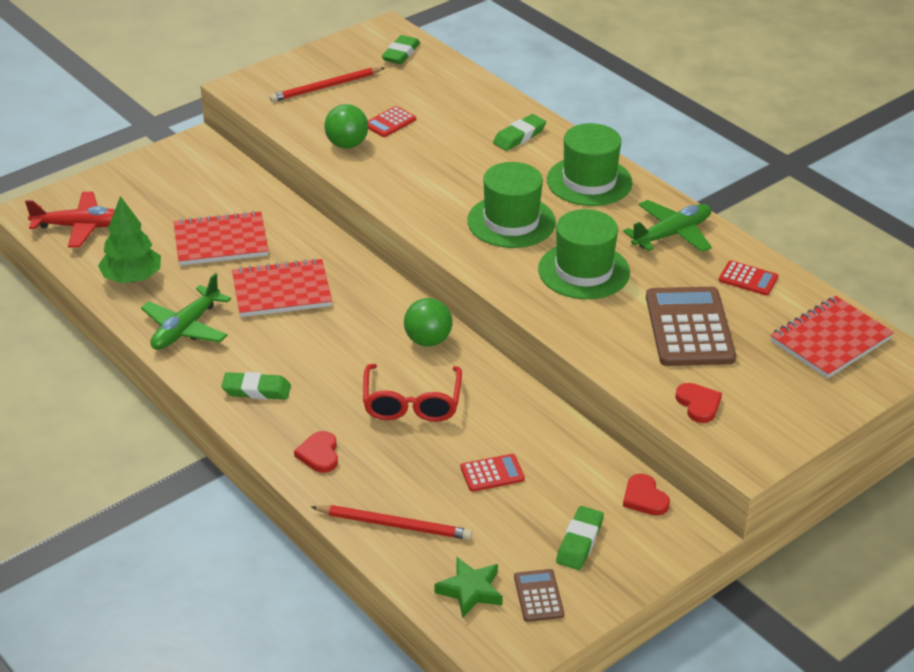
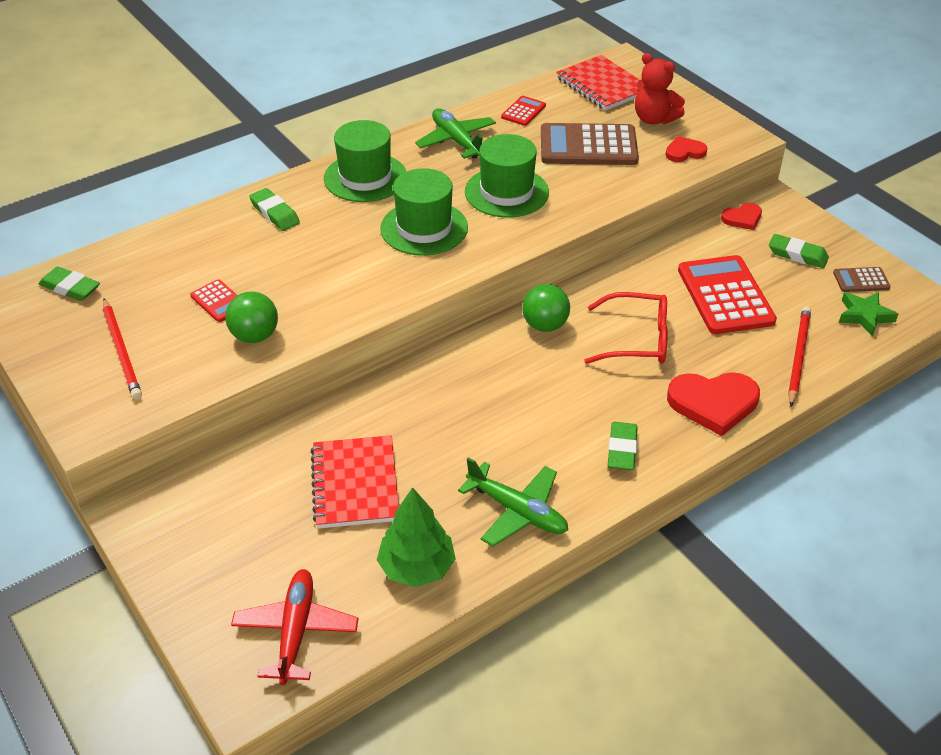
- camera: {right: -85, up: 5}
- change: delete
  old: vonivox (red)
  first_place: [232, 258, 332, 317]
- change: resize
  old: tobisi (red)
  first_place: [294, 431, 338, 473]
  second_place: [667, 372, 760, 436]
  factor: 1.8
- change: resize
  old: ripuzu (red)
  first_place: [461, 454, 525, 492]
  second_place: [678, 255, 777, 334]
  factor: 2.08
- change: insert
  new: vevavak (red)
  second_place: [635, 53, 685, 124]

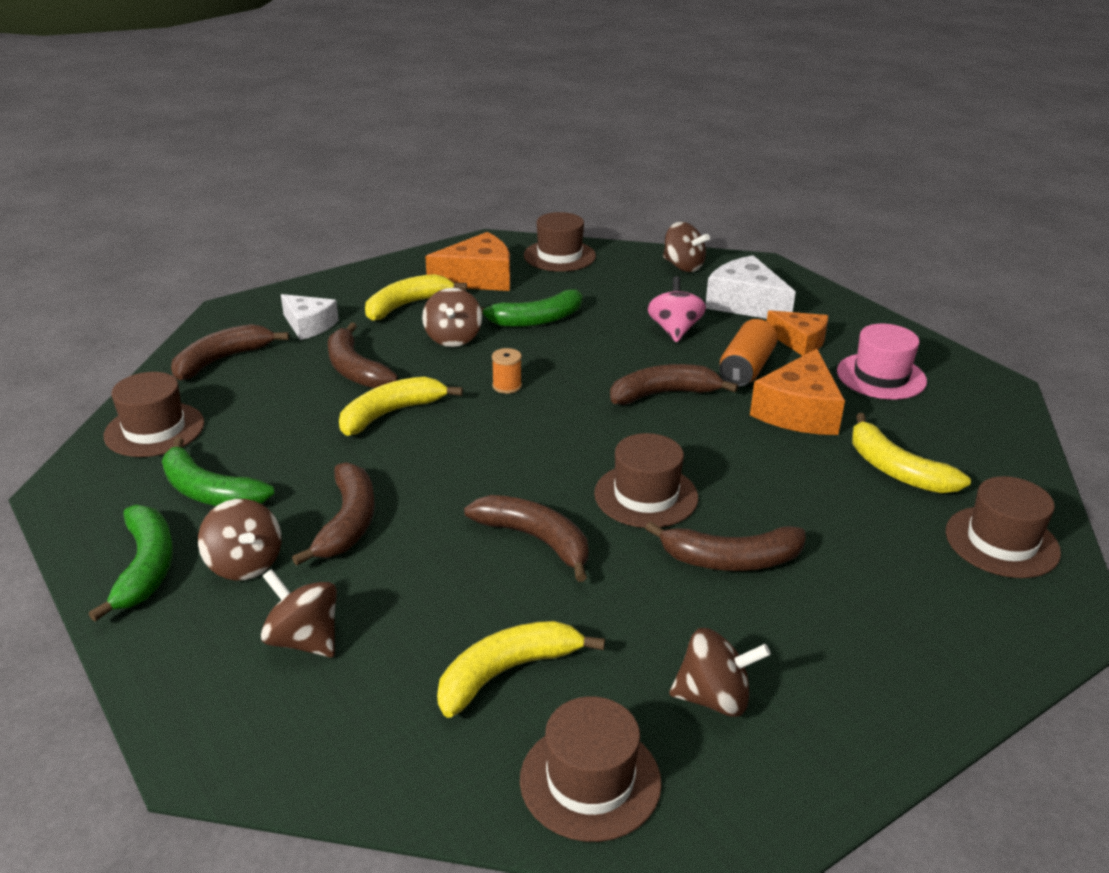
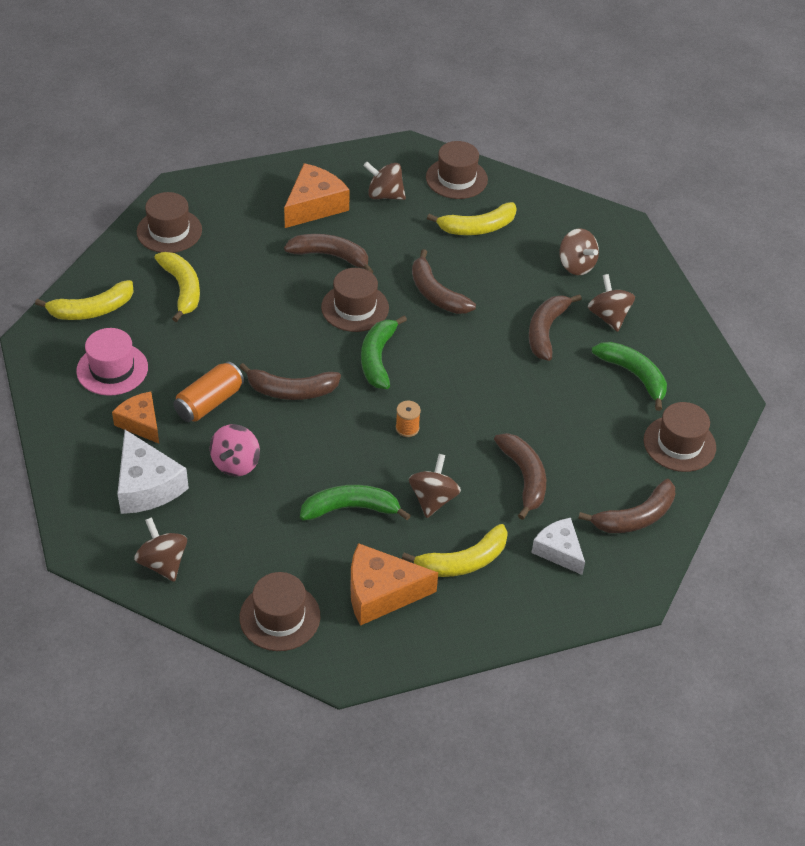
- camera: {right: -165, up: 15}
- change: move
  old: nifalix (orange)
  first_place: [750, 349, 845, 435]
  second_place: [284, 163, 350, 228]
- change: move
  old: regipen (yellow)
  first_place: [339, 377, 463, 436]
  second_place: [35, 280, 134, 320]
- change: move
  old: regipen (green)
  first_place: [89, 505, 173, 622]
  second_place: [361, 316, 407, 389]

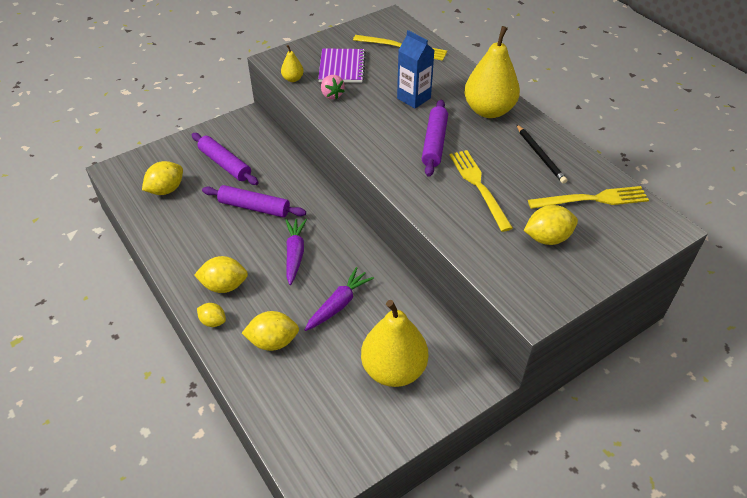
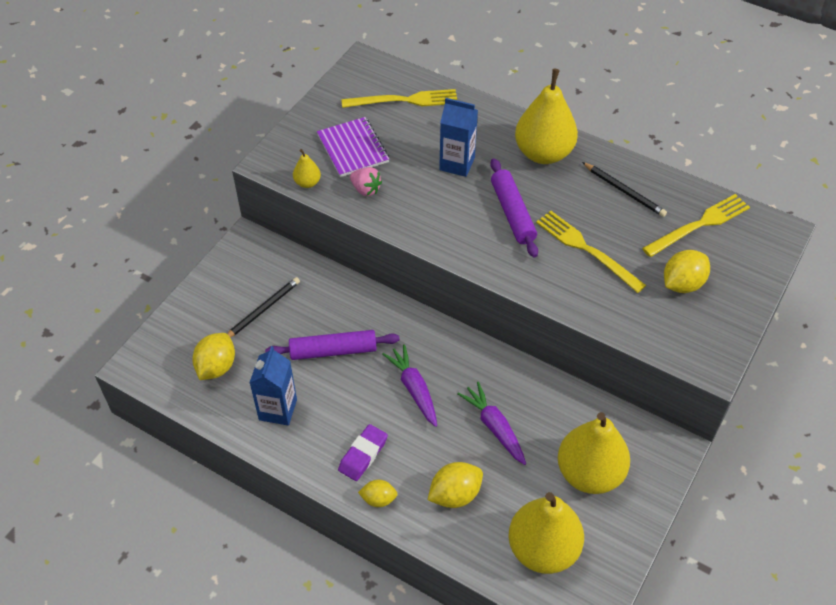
- camera: {right: -25, up: 5}
- change: replace
  old: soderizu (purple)
  new: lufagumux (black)
  first_place: [192, 133, 258, 185]
  second_place: [227, 277, 300, 338]
- change: replace
  old: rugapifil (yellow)
  new: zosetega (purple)
  first_place: [194, 256, 248, 293]
  second_place: [338, 424, 388, 481]
- change: rotate
  old: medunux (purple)
  first_place: [305, 267, 374, 331]
  second_place: [457, 382, 526, 465]
  degrees: -45
- change: insert
  new: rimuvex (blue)
  second_place: [249, 346, 297, 426]
- change: insert
  new: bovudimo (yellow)
  second_place: [508, 492, 584, 574]

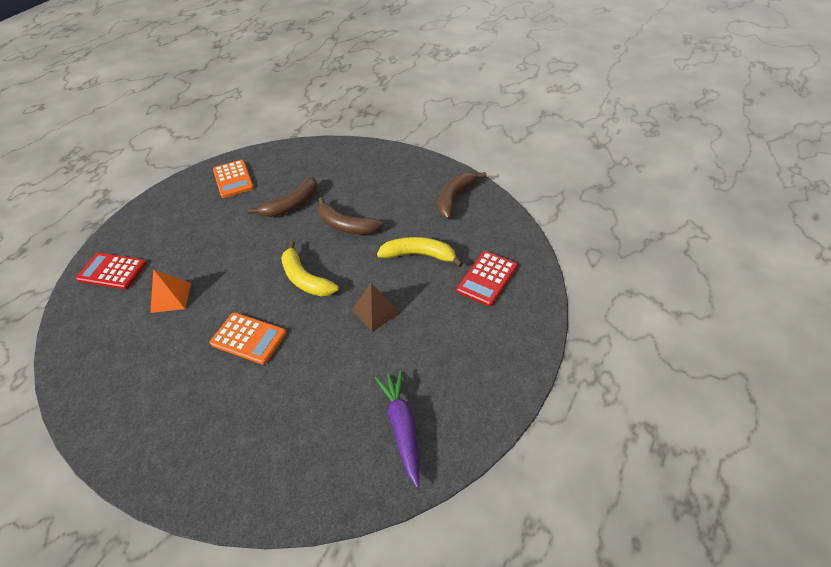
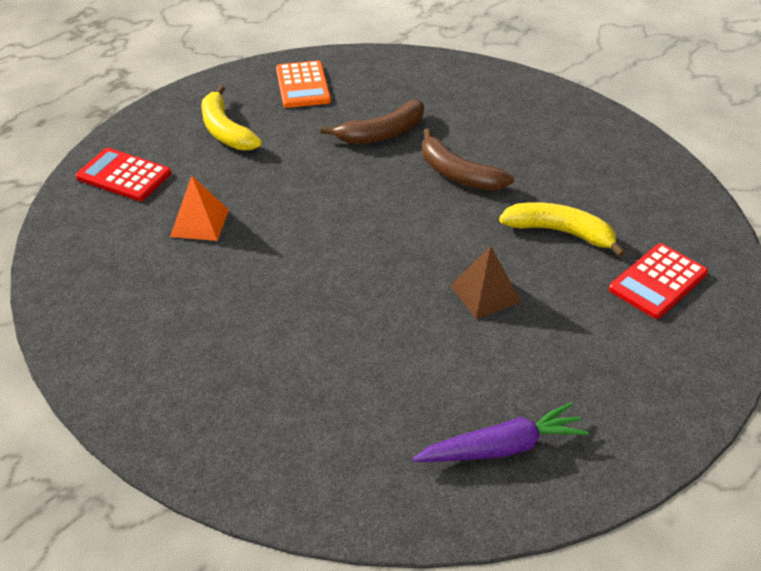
- camera: {right: 10, up: -5}
- change: delete
  old: regipen (brown)
  first_place: [438, 172, 486, 219]
- change: move
  old: regipen (yellow)
  first_place: [281, 241, 339, 297]
  second_place: [201, 85, 262, 150]
- change: delete
  old: ripuzu (orange)
  first_place: [210, 312, 286, 365]
- change: rotate
  old: medunux (purple)
  first_place: [375, 370, 419, 488]
  second_place: [412, 402, 589, 462]
  degrees: 75

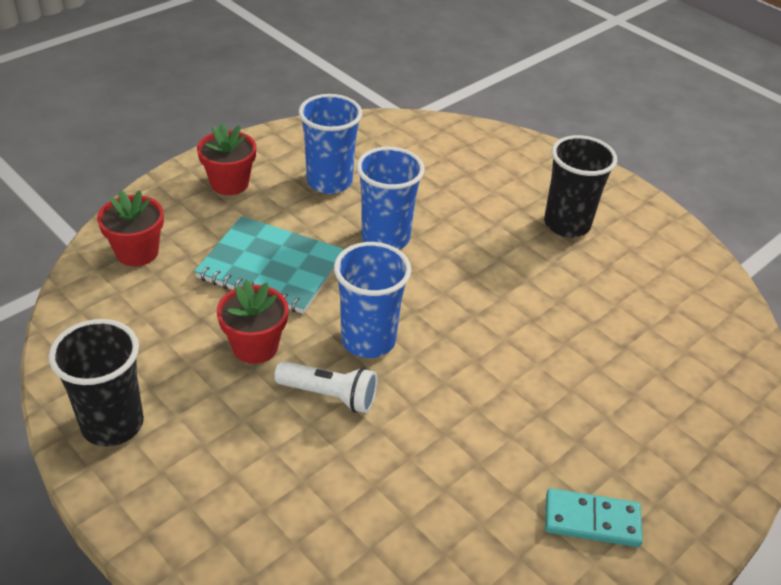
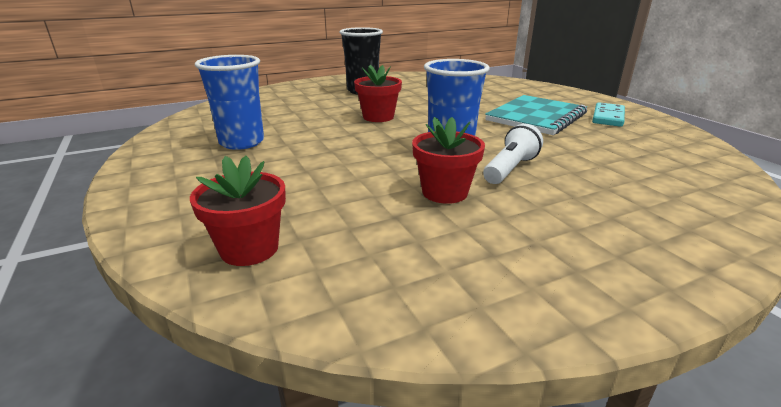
- camera: {right: -70, up: -15}
- change: move
  old: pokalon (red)
  first_place: [197, 123, 256, 195]
  second_place: [354, 65, 402, 122]
- change: delete
  old: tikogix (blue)
  first_place: [356, 147, 425, 250]
- change: move
  old: vonivox (turquoise)
  first_place: [194, 216, 344, 314]
  second_place: [485, 95, 587, 135]
- change: delete
  old: tikogix (black)
  first_place: [49, 319, 144, 447]

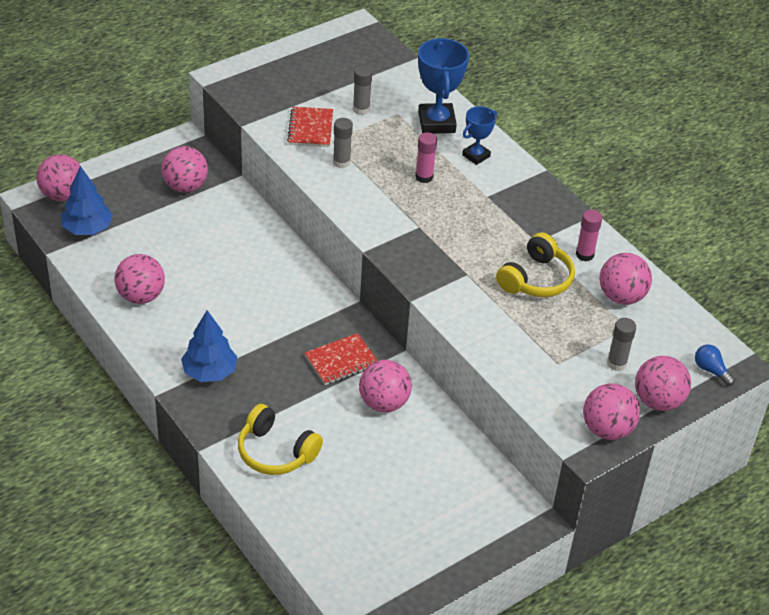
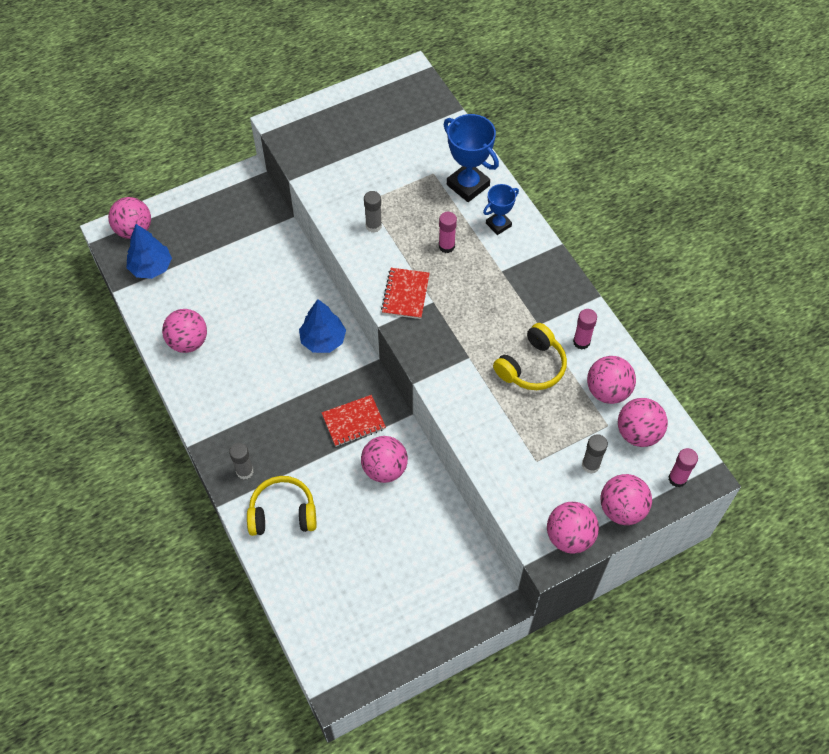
- camera: {right: 10, up: 15}
- change: rotate
  old: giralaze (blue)
  first_place: [418, 38, 469, 134]
  second_place: [443, 114, 499, 202]
  degrees: -45
- change: move
  old: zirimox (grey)
  first_place: [353, 66, 372, 115]
  second_place: [229, 443, 253, 479]
- change: move
  old: vonivox (red)
  first_place: [287, 107, 333, 147]
  second_place: [381, 268, 430, 319]
- change: move
  old: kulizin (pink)
  first_place: [161, 146, 208, 193]
  second_place: [618, 398, 668, 447]
- change: move
  old: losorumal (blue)
  first_place: [181, 310, 237, 382]
  second_place: [299, 299, 346, 353]
- change: replace
  old: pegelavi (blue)
  new: zirimox (pink)
  first_place: [695, 344, 735, 386]
  second_place: [668, 448, 698, 487]
- change: rotate
  old: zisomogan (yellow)
  first_place: [238, 404, 323, 475]
  second_place: [247, 476, 316, 536]
  degrees: 135

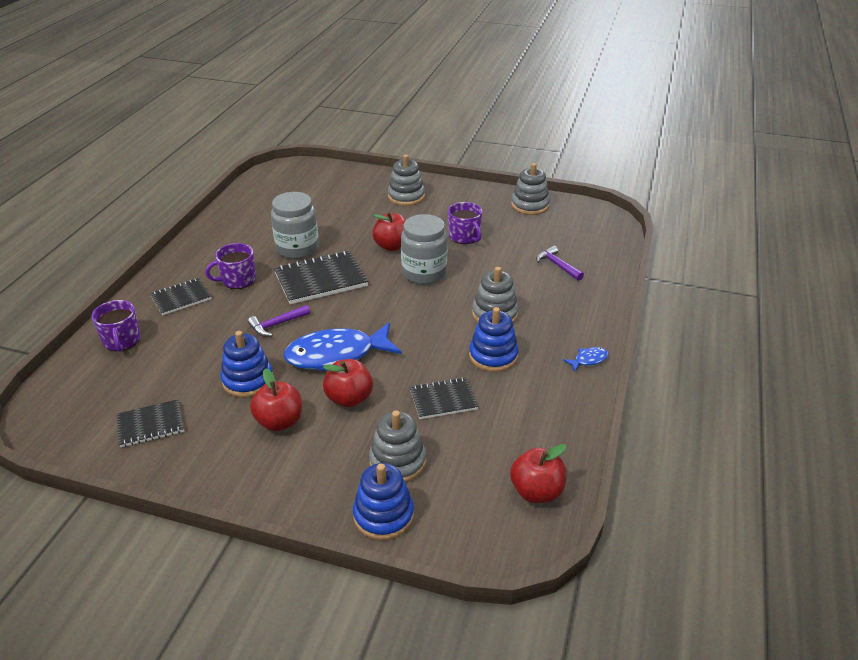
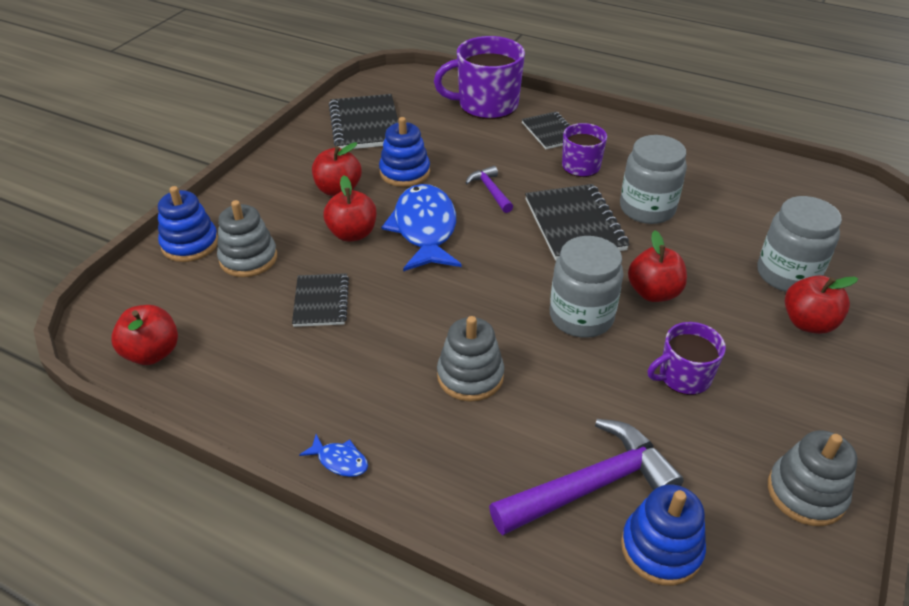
- camera: {right: 100, up: 5}
- change: replace
  old: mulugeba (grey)
  new: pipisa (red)
  first_place: [388, 154, 425, 206]
  second_place: [785, 276, 858, 334]
- change: resize
  old: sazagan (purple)
  first_place: [536, 246, 584, 281]
  second_place: [489, 419, 684, 535]
  factor: 1.91
- change: resize
  old: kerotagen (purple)
  first_place: [91, 300, 141, 352]
  second_place: [434, 36, 525, 119]
  factor: 1.71
- change: move
  old: mulugeba (blue)
  first_place: [469, 307, 519, 372]
  second_place: [621, 485, 706, 586]
- change: rotate
  old: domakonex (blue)
  first_place: [563, 347, 608, 372]
  second_place: [299, 434, 368, 477]
  degrees: -45
- change: resize
  old: vonivox (black)
  first_place: [116, 399, 185, 447]
  second_place: [329, 94, 399, 149]
  factor: 1.63
- change: insert
  new: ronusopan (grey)
  second_place: [757, 196, 842, 292]

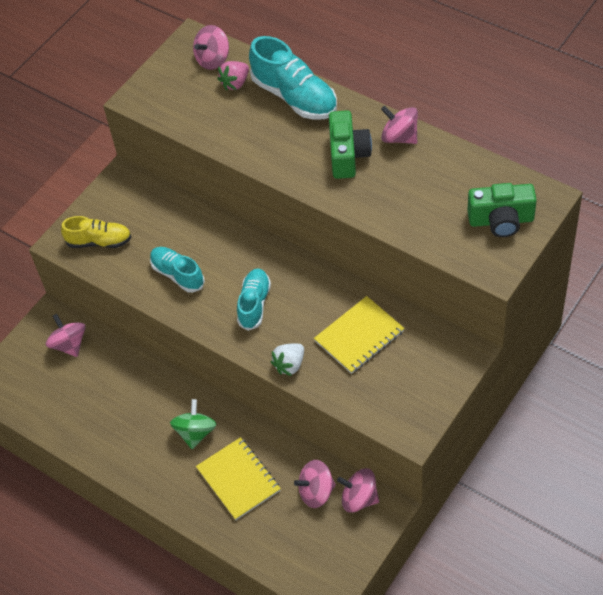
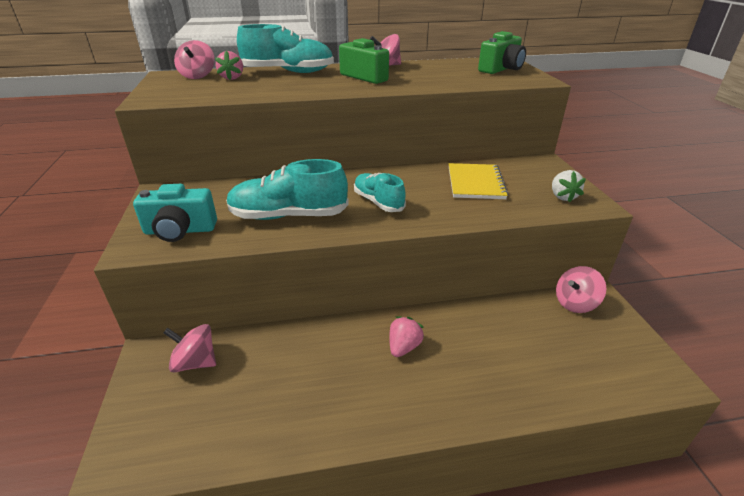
- camera: {right: -50, up: -20}
- change: replace
  old: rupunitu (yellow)
  new: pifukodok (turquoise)
  first_place: [61, 216, 132, 248]
  second_place: [133, 184, 217, 242]
- change: resize
  old: rupunitu (turquoise)
  first_place: [150, 247, 205, 293]
  second_place: [226, 159, 349, 220]
  factor: 1.58
- change: move
  old: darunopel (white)
  first_place: [270, 343, 304, 376]
  second_place: [552, 170, 586, 203]
- change: replace
  old: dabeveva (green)
  new: darunopel (pink)
  first_place: [170, 399, 216, 449]
  second_place: [389, 316, 424, 357]
- change: delete
  old: vonivox (yellow)
  first_place: [196, 437, 281, 520]
- change: delete
  old: dabeveva (pink)
  first_place: [294, 460, 336, 508]

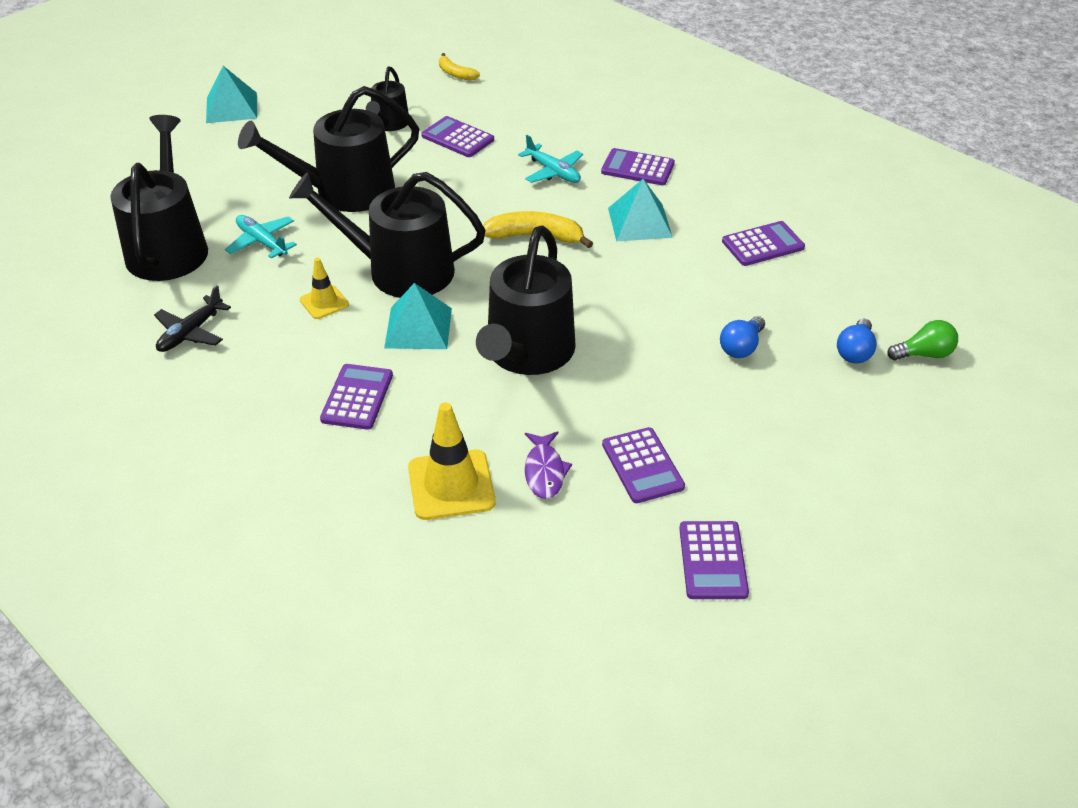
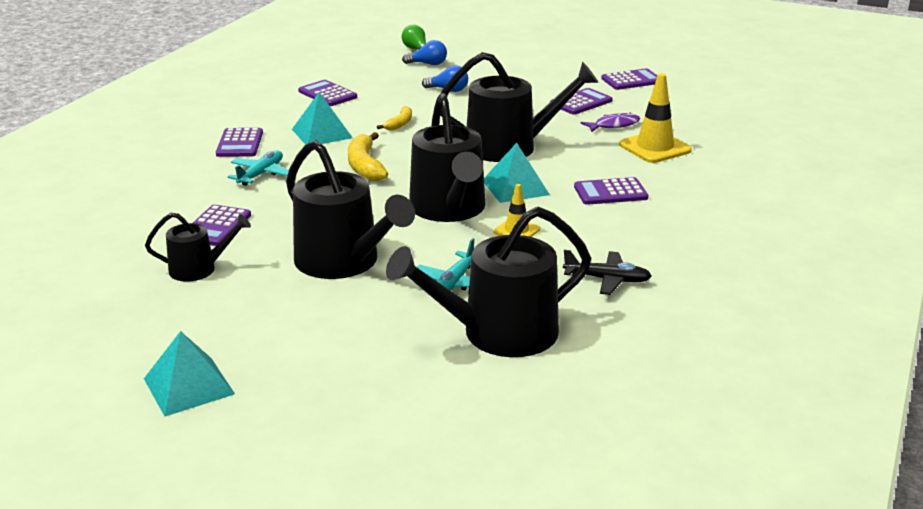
- camera: {right: -110, up: -15}
- change: move
  old: regipen (yellow)
  first_place: [439, 53, 480, 81]
  second_place: [377, 106, 412, 131]

